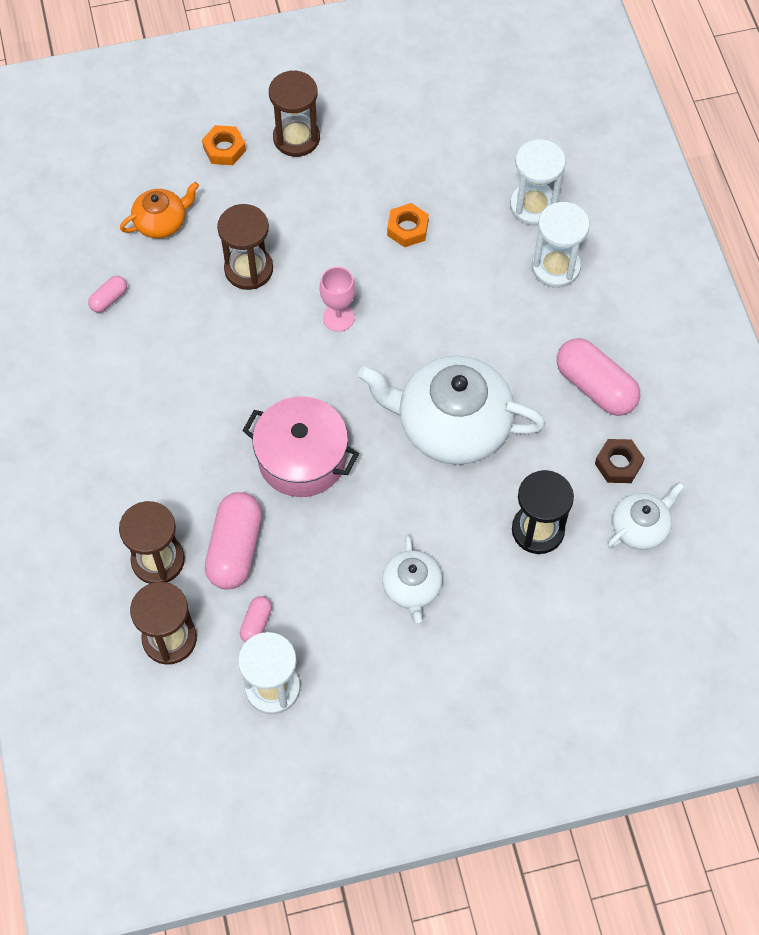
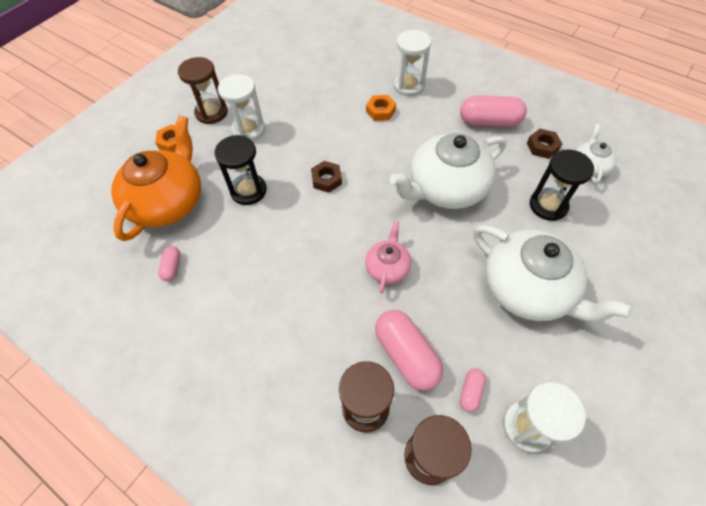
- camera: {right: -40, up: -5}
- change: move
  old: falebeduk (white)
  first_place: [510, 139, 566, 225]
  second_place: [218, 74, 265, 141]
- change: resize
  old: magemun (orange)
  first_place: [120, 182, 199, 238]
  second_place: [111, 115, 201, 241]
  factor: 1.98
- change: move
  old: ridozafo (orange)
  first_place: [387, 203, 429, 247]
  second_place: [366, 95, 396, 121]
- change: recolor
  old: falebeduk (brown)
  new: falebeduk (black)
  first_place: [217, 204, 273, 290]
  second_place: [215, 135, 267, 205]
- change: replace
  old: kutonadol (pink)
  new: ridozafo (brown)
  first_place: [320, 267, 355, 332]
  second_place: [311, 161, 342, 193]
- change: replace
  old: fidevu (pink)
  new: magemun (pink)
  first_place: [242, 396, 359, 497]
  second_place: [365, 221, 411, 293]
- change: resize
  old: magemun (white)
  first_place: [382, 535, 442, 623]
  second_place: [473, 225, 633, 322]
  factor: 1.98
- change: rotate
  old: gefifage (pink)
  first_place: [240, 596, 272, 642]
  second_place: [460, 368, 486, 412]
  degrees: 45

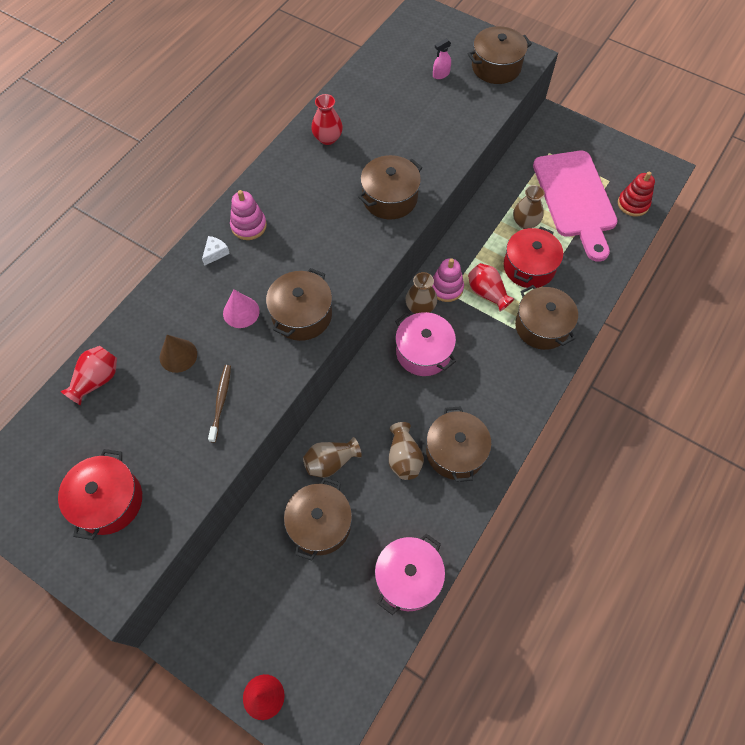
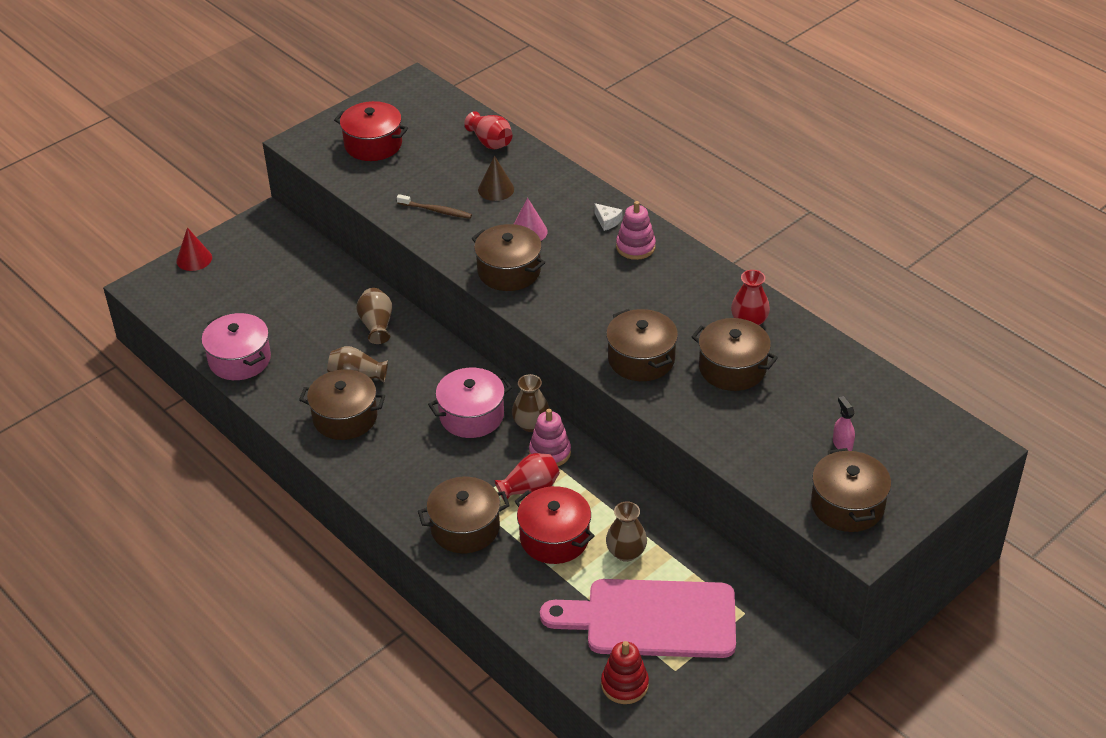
- camera: {right: 105, up: -20}
- change: move
  old: fidevu (brown)
  first_place: [284, 477, 352, 561]
  second_place: [691, 318, 778, 391]

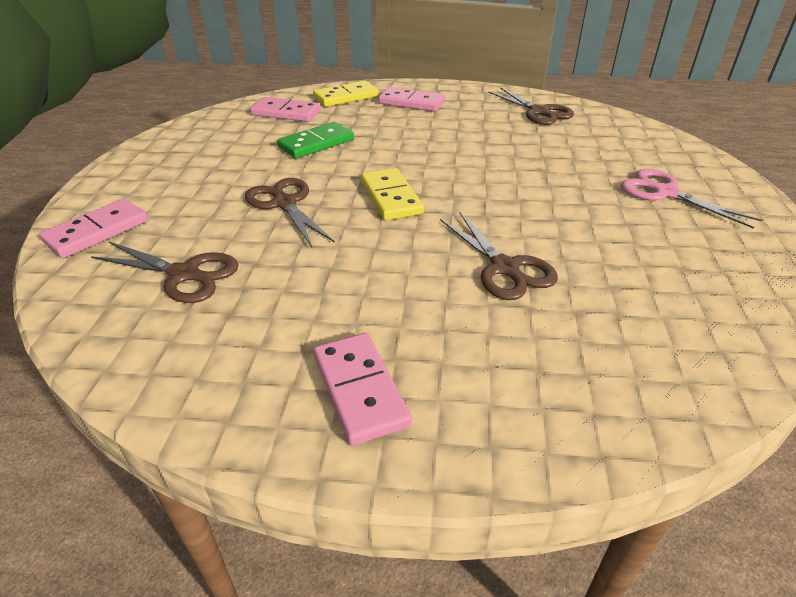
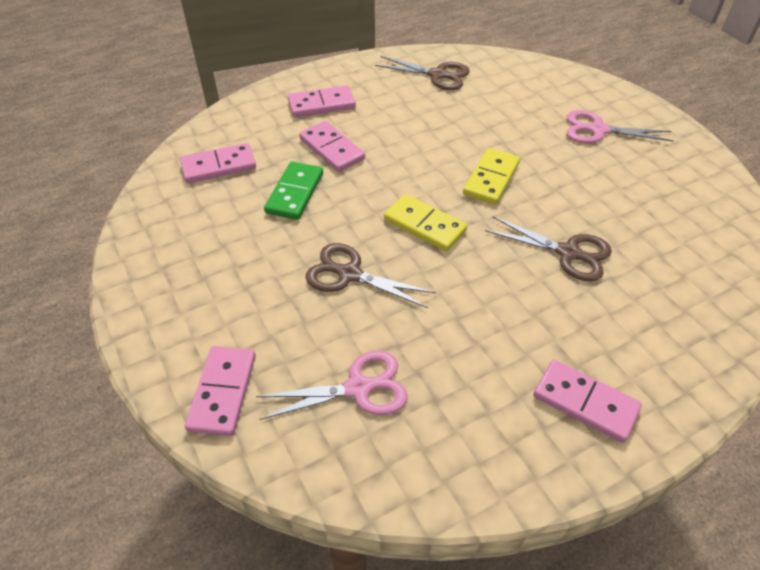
- camera: {right: -35, up: 10}
- change: move
  old: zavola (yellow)
  first_place: [313, 81, 379, 107]
  second_place: [463, 148, 520, 205]
- change: recolor
  old: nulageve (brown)
  new: nulageve (pink)
  first_place: [91, 242, 239, 303]
  second_place: [256, 351, 408, 420]
- change: insert
  new: zavola (pink)
  second_place: [299, 121, 365, 172]

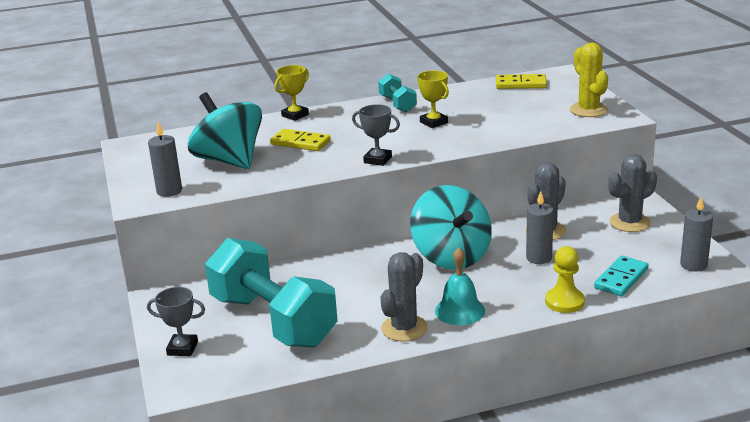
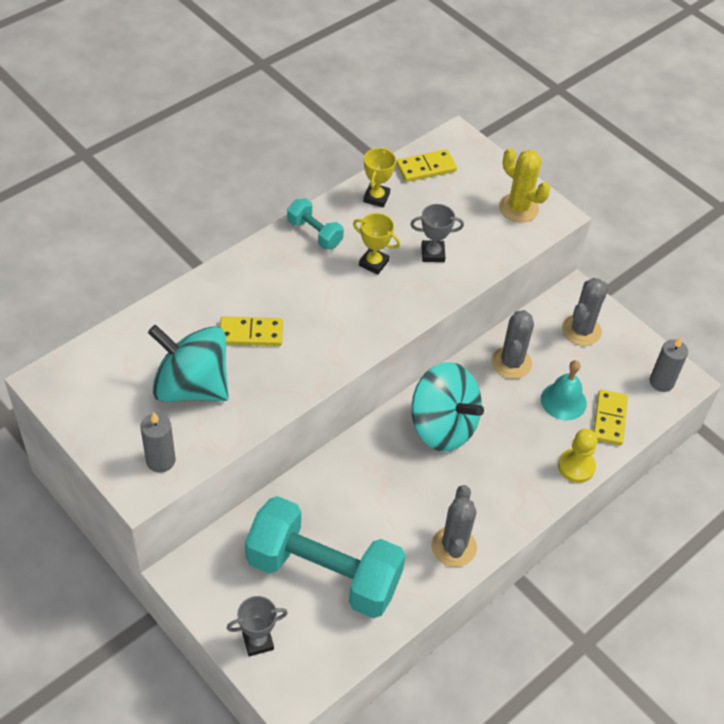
- camera: {right: -30, up: 25}
- change: move
  old: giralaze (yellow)
  first_place: [274, 65, 309, 121]
  second_place: [363, 148, 396, 207]
- change: move
  old: giralaze (grey)
  first_place: [352, 104, 400, 166]
  second_place: [410, 204, 464, 262]
- change: delete
  old: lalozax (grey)
  first_place: [526, 191, 554, 264]
- change: move
  old: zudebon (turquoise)
  first_place: [435, 247, 485, 325]
  second_place: [541, 360, 587, 420]
- change: recolor
  old: zavola (turquoise)
  new: zavola (yellow)
  first_place: [594, 256, 648, 296]
  second_place: [593, 390, 628, 445]

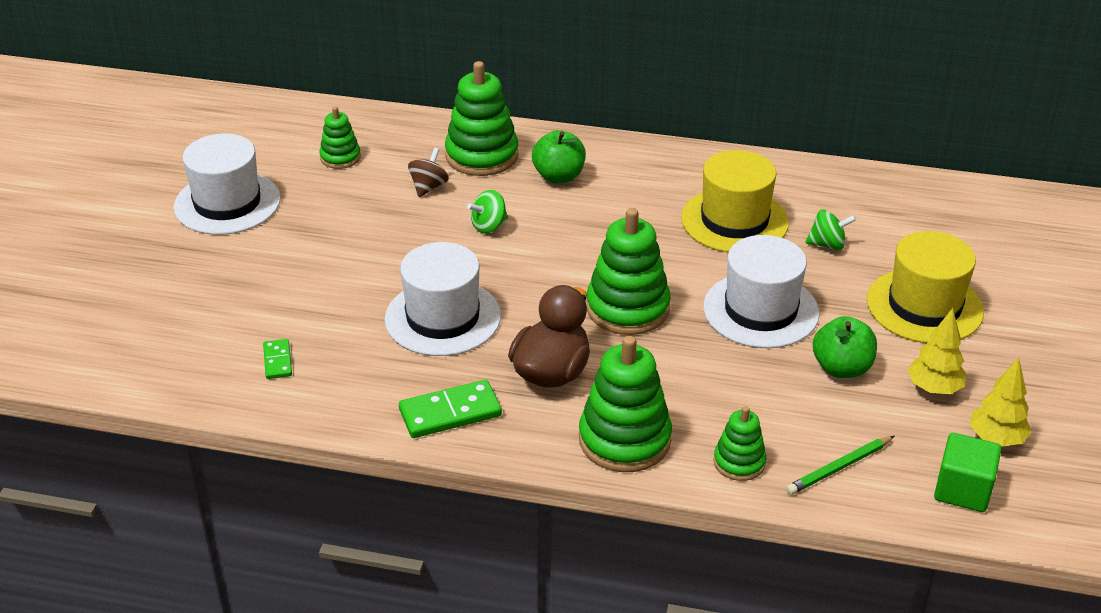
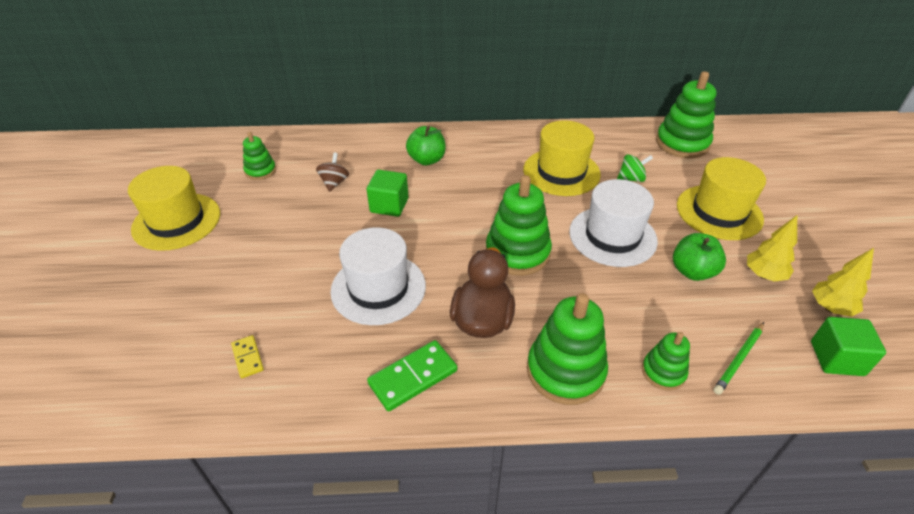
- camera: {right: -15, up: 5}
- change: move
  old: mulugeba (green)
  first_place: [445, 61, 518, 176]
  second_place: [656, 72, 717, 158]
- change: recolor
  old: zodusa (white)
  new: zodusa (yellow)
  first_place: [174, 134, 281, 235]
  second_place: [128, 166, 220, 251]
- change: replace
  old: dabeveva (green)
  new: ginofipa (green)
  first_place: [467, 190, 508, 233]
  second_place: [367, 170, 408, 217]
- change: recolor
  old: zavola (green)
  new: zavola (yellow)
  first_place: [263, 339, 292, 379]
  second_place: [231, 335, 264, 378]

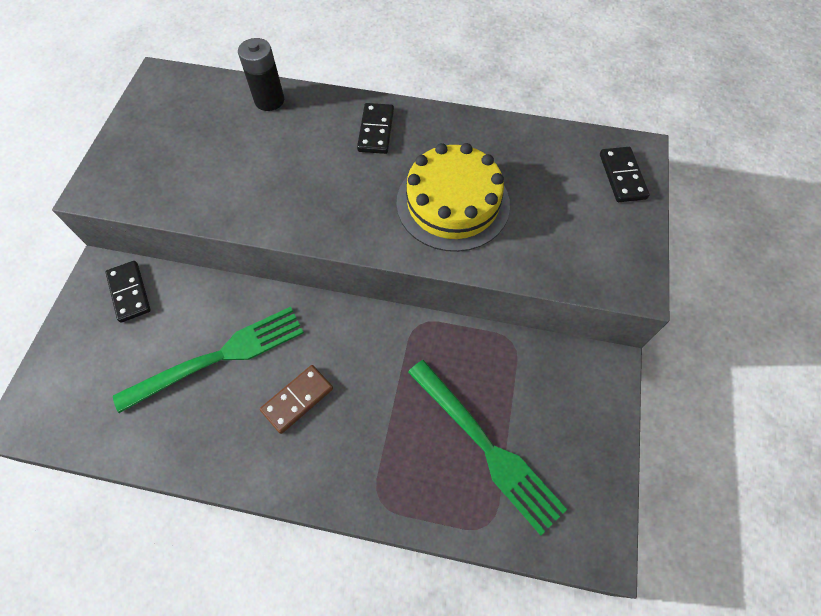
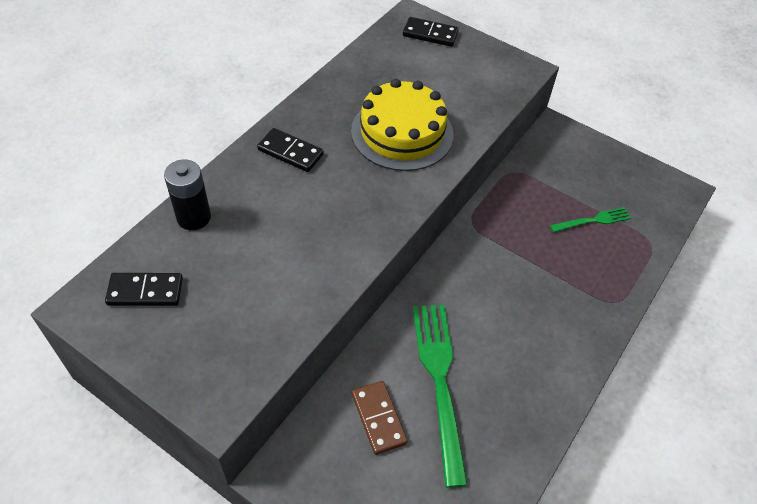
- camera: {right: -70, up: -10}
- change: move
  old: zavola (black)
  first_place: [105, 261, 151, 323]
  second_place: [105, 273, 183, 306]
- change: resize
  old: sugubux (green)
  first_place: [408, 360, 567, 536]
  second_place: [550, 207, 631, 233]
  factor: 0.51
- change: move
  old: zavola (brown)
  first_place: [260, 365, 333, 434]
  second_place: [352, 381, 408, 455]

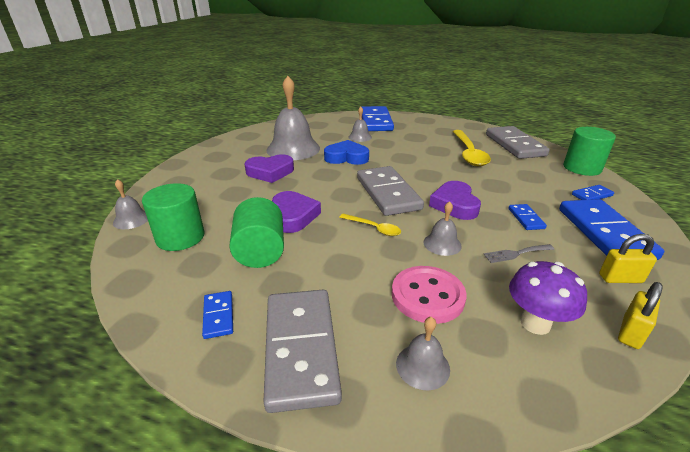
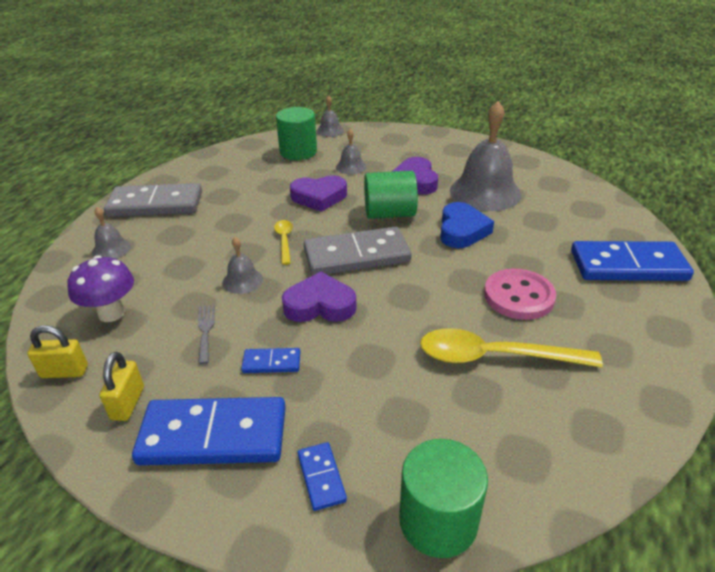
- camera: {right: 95, up: 5}
- change: move
  old: zudebon (grey)
  first_place: [349, 107, 372, 142]
  second_place: [336, 129, 366, 174]
- change: delete
  old: zavola (grey)
  first_place: [486, 126, 550, 159]
- change: move
  old: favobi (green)
  first_place: [229, 197, 284, 268]
  second_place: [364, 171, 418, 219]
- change: rotate
  old: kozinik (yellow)
  first_place: [339, 214, 401, 236]
  second_place: [274, 220, 293, 265]
  degrees: 135
- change: move
  old: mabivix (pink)
  first_place: [392, 266, 466, 324]
  second_place: [484, 269, 556, 320]
- change: rotate
  old: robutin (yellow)
  first_place: [618, 282, 663, 349]
  second_place: [27, 325, 88, 378]
  degrees: -45
- change: delete
  old: zavola (blue)
  first_place: [202, 291, 233, 339]

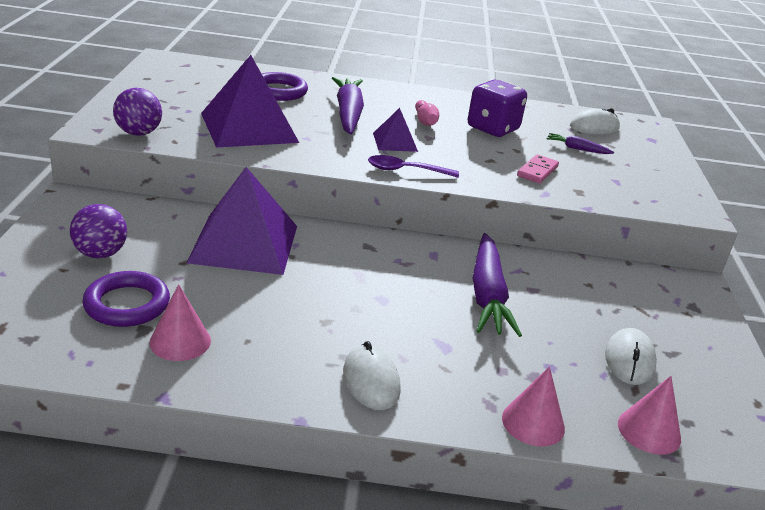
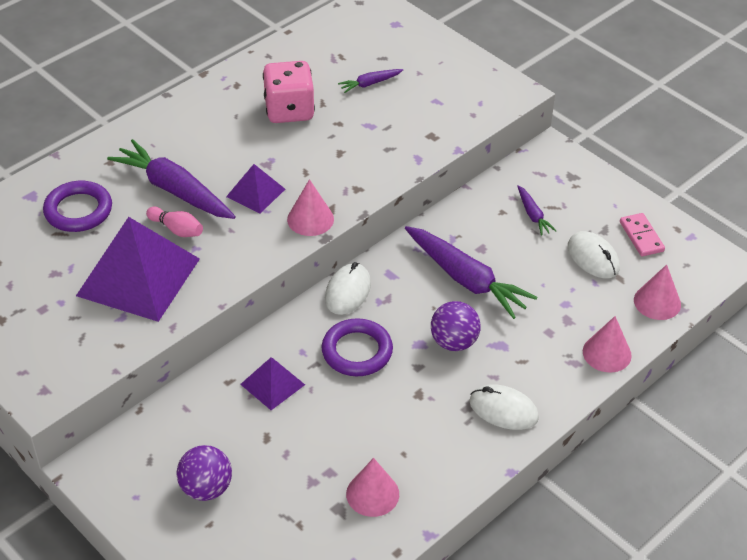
- camera: {right: -45, up: 15}
- change: recolor
  old: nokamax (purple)
  new: nokamax (pink)
  first_place: [468, 80, 527, 137]
  second_place: [263, 61, 315, 123]
- change: move
  old: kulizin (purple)
  first_place: [113, 88, 162, 136]
  second_place: [431, 301, 481, 351]
- change: move
  old: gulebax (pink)
  first_place: [415, 100, 439, 126]
  second_place: [146, 206, 203, 237]
- change: move
  old: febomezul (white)
  first_place: [570, 108, 620, 134]
  second_place: [325, 262, 371, 315]
- change: move
  old: zavola (pink)
  first_place: [517, 154, 559, 184]
  second_place: [620, 213, 665, 257]
- change: replace
  old: kozinik (purple)
  new: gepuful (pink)
  first_place: [368, 155, 459, 177]
  second_place: [287, 179, 334, 236]
- change: resize
  old: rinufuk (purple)
  first_place: [187, 167, 297, 275]
  second_place: [240, 358, 305, 410]
  factor: 0.5
- change: move
  old: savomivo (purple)
  first_place: [82, 271, 170, 327]
  second_place: [322, 318, 393, 376]
- change: insert
  new: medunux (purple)
  second_place: [518, 185, 557, 235]

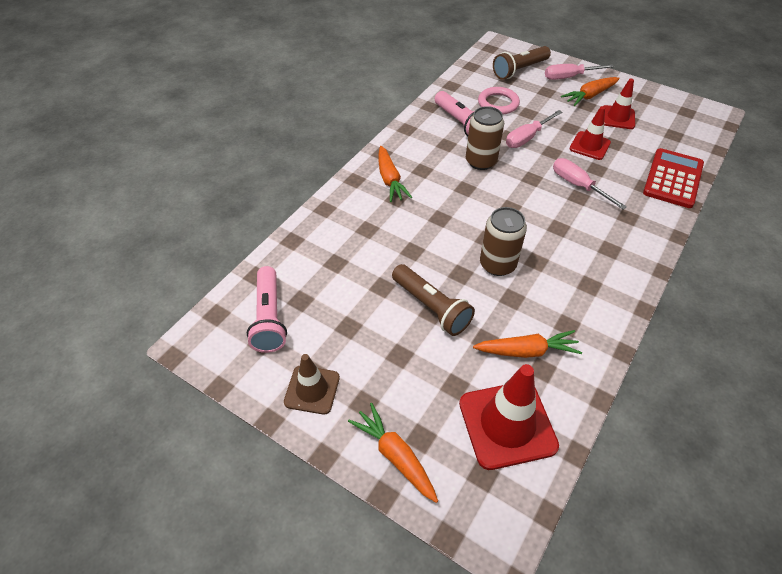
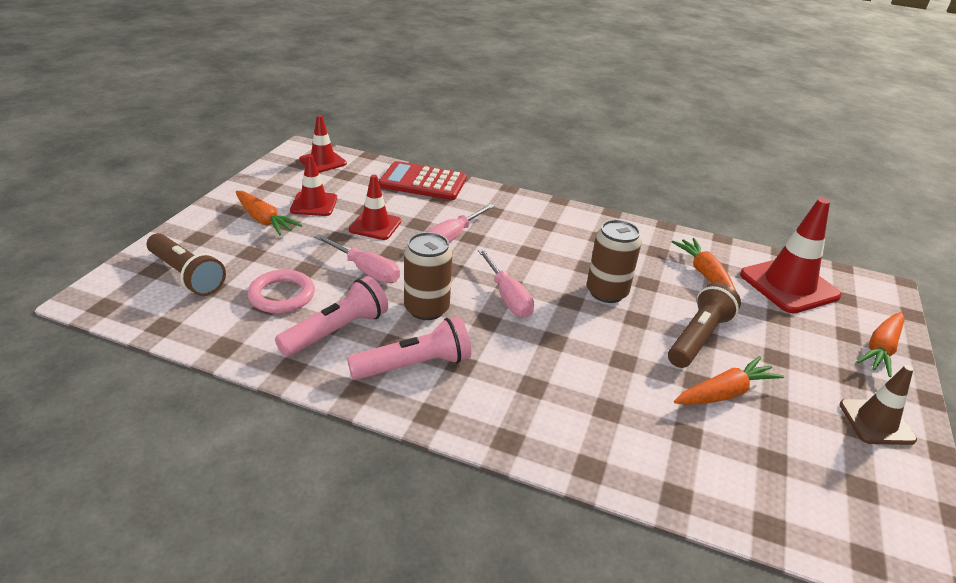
- camera: {right: -105, up: -15}
- change: move
  old: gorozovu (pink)
  first_place: [545, 64, 614, 80]
  second_place: [478, 249, 534, 318]
- change: move
  old: medunux (orange)
  first_place: [378, 146, 412, 202]
  second_place: [674, 356, 784, 405]
- change: move
  old: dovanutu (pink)
  first_place: [247, 266, 287, 353]
  second_place: [347, 316, 471, 380]
- change: insert
  new: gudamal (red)
  second_place: [299, 115, 347, 173]

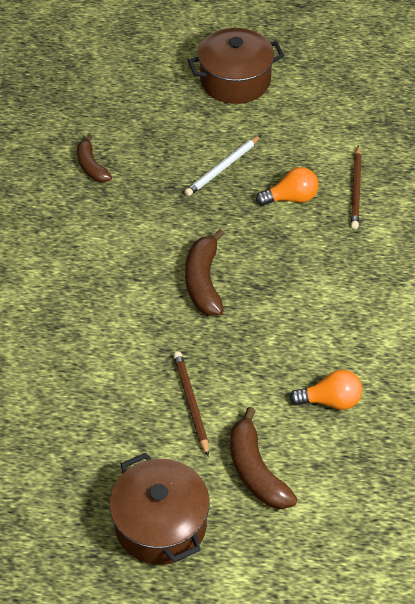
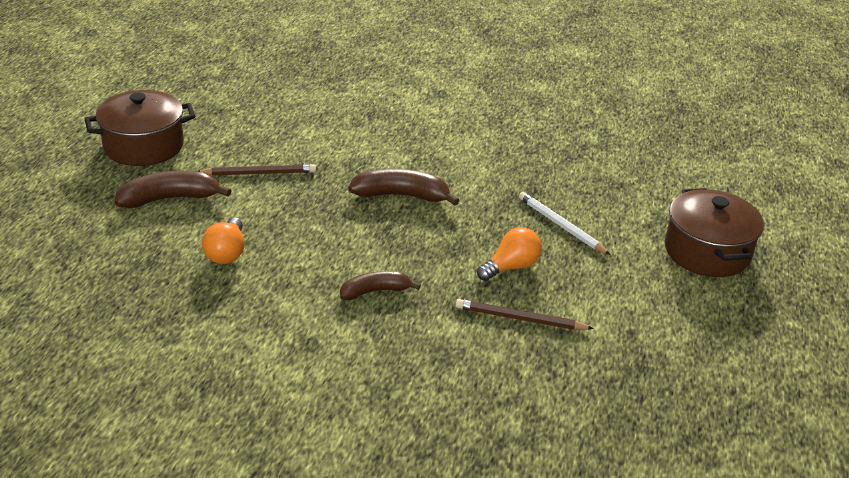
- camera: {right: 95, up: -15}
- change: move
  old: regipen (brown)
  first_place: [77, 134, 112, 183]
  second_place: [340, 271, 421, 300]
- change: rotate
  old: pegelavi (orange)
  first_place: [256, 167, 319, 206]
  second_place: [477, 227, 542, 281]
  degrees: -120

